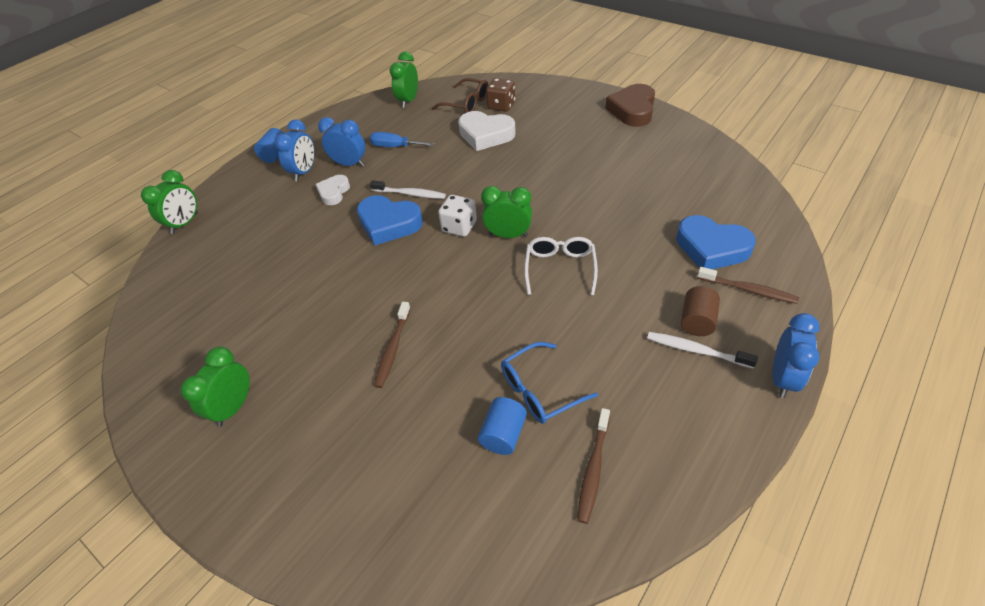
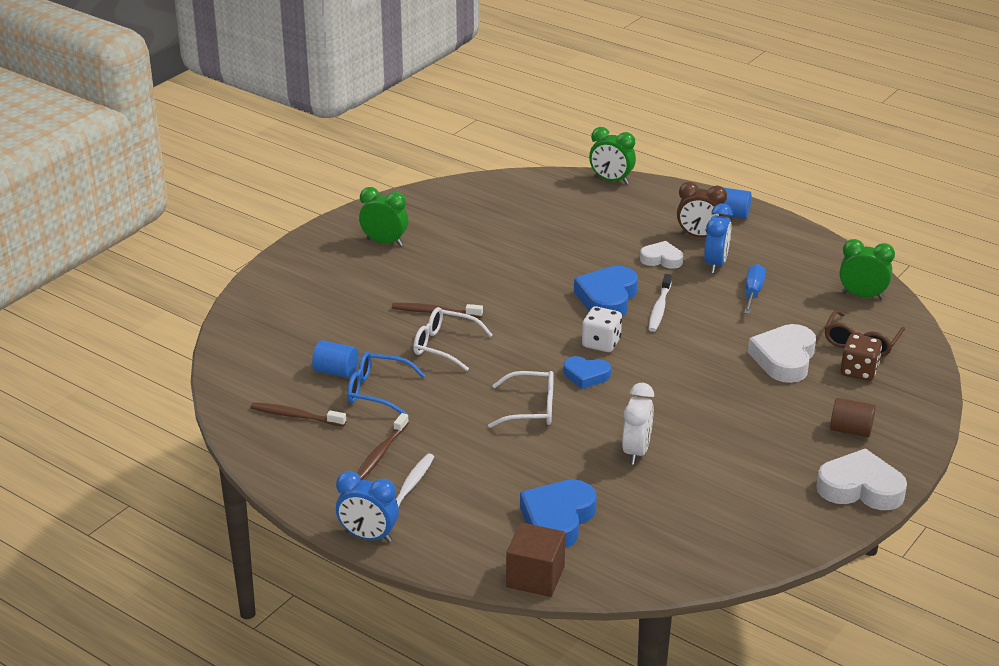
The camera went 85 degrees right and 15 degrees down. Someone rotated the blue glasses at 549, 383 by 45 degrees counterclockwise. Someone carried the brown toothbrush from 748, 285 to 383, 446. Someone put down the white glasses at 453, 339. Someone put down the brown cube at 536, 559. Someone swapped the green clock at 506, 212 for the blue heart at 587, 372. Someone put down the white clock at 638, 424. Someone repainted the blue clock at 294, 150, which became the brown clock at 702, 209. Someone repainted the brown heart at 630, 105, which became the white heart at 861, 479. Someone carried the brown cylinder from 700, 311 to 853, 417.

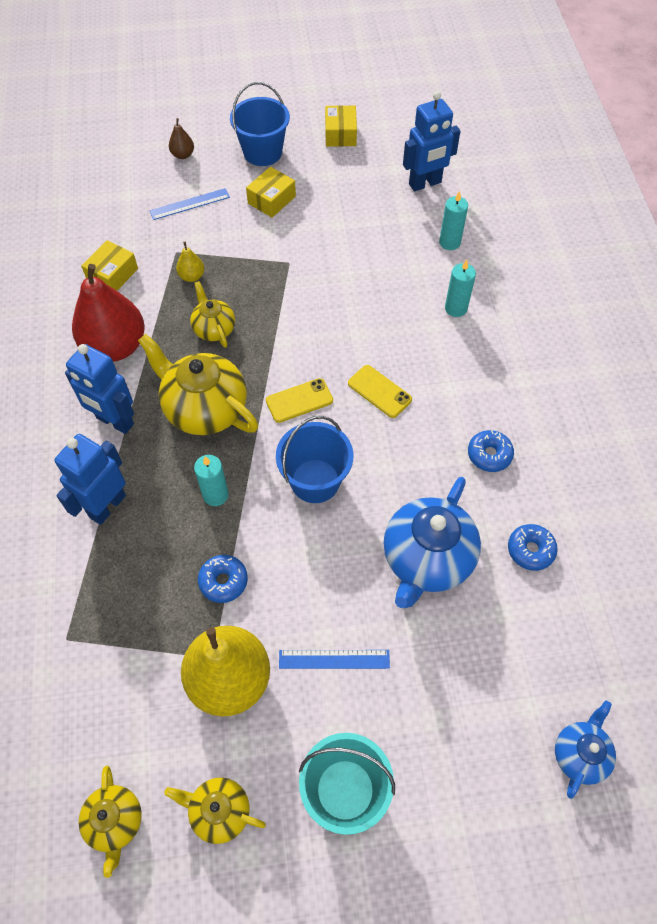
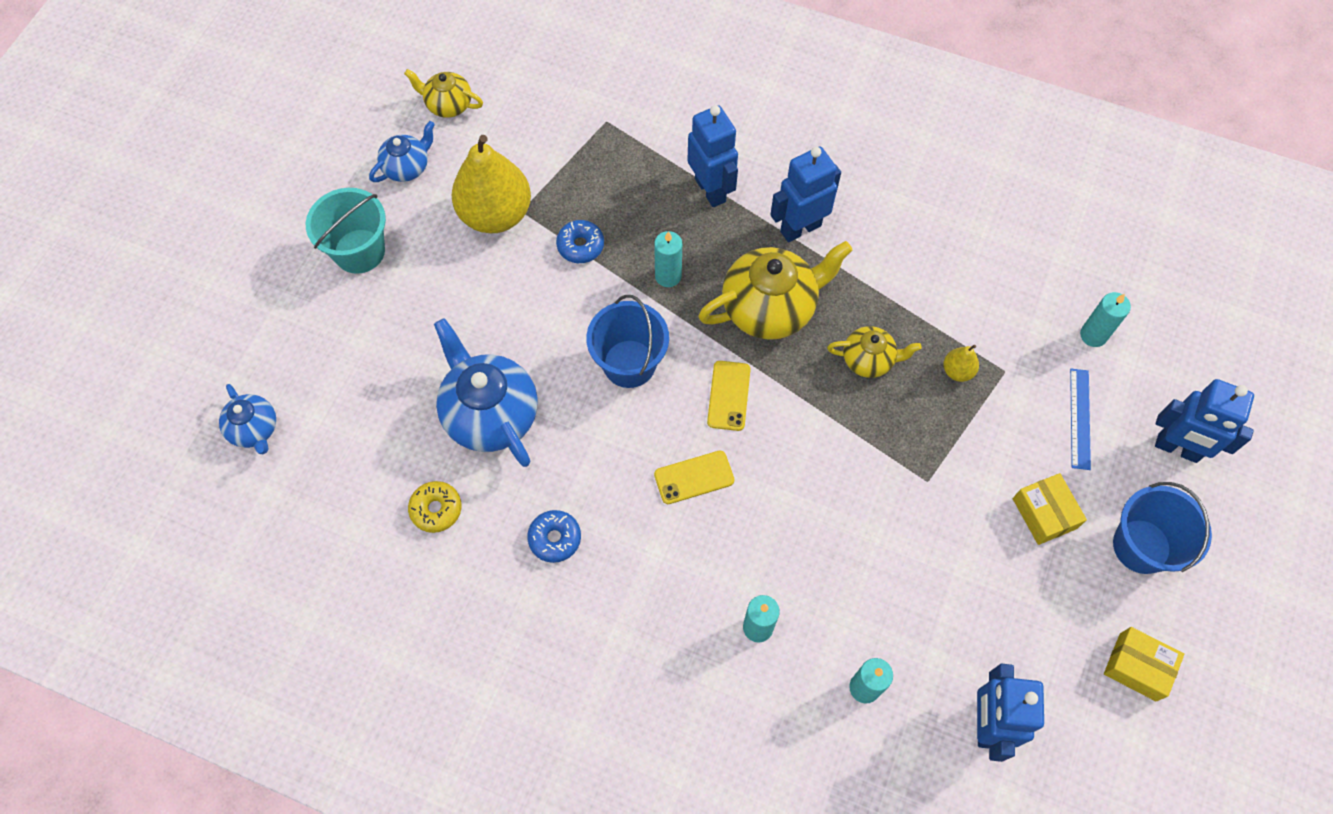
The camera went 120 degrees right and 5 degrees up. Someone repainted the yellow teapot at 215, 810, which became the blue teapot at 402, 151. Someone repainted the blue donut at 533, 547, which became the yellow donut at 435, 507. Someone put down the turquoise candle at 1105, 319. Someone swapped the brown pear at 181, 138 for the blue robot at 1204, 421. Someone took away the red pear at 108, 313. Someone took away the yellow box at 109, 265. Someone took away the blue ruler at 334, 659.

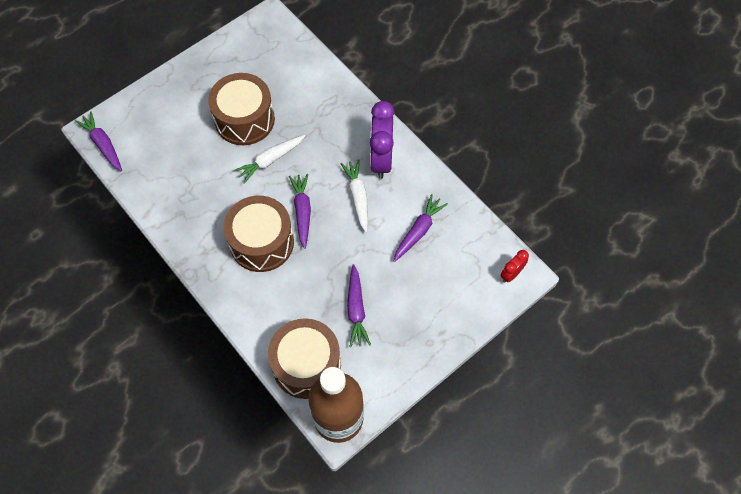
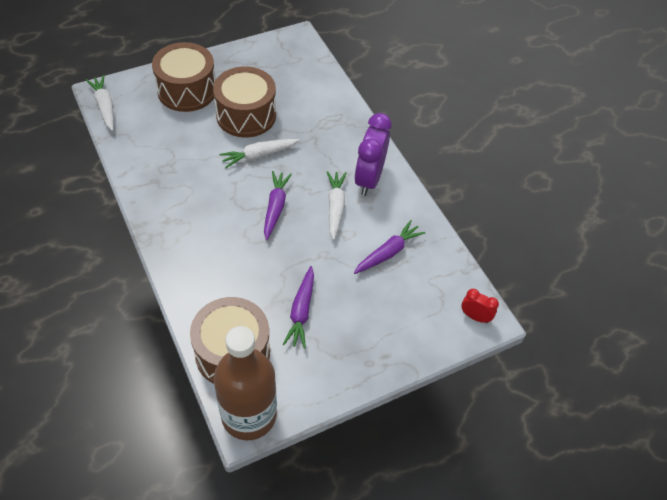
The camera went 10 degrees right and 10 degrees down. Someone repainted the purple carrot at 98, 141, which became the white carrot at 100, 103. Someone carried the brown drum from 258, 234 to 184, 77. Someone rotated the red clock at 514, 266 by 60 degrees clockwise.

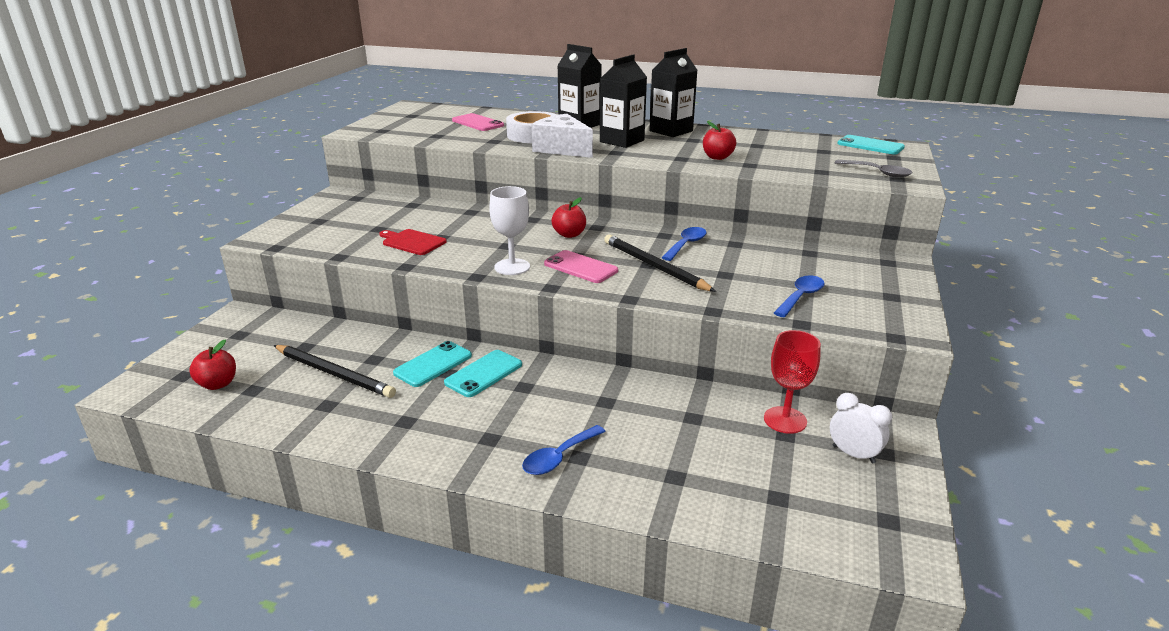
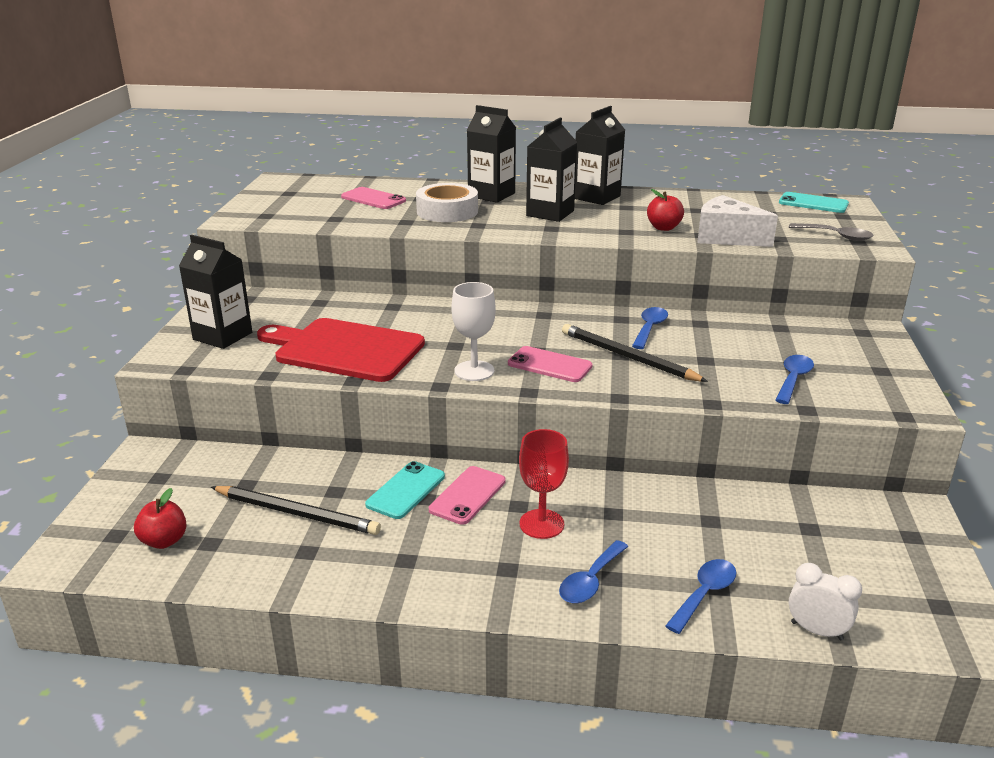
The camera went 10 degrees left and 0 degrees up. Someone put down the black carton at 215, 292. Someone scaled the red cutting board at 413, 242 by 2.04. Someone repainted the turquoise phone at 483, 373, which became the pink phone at 467, 495. Someone carried the red goblet from 792, 382 to 544, 484. Someone put down the blue spoon at 701, 596. Someone carried the white cheese from 562, 136 to 737, 221. Someone carried the white clock from 861, 428 to 825, 601. Someone took away the red apple at 568, 217.

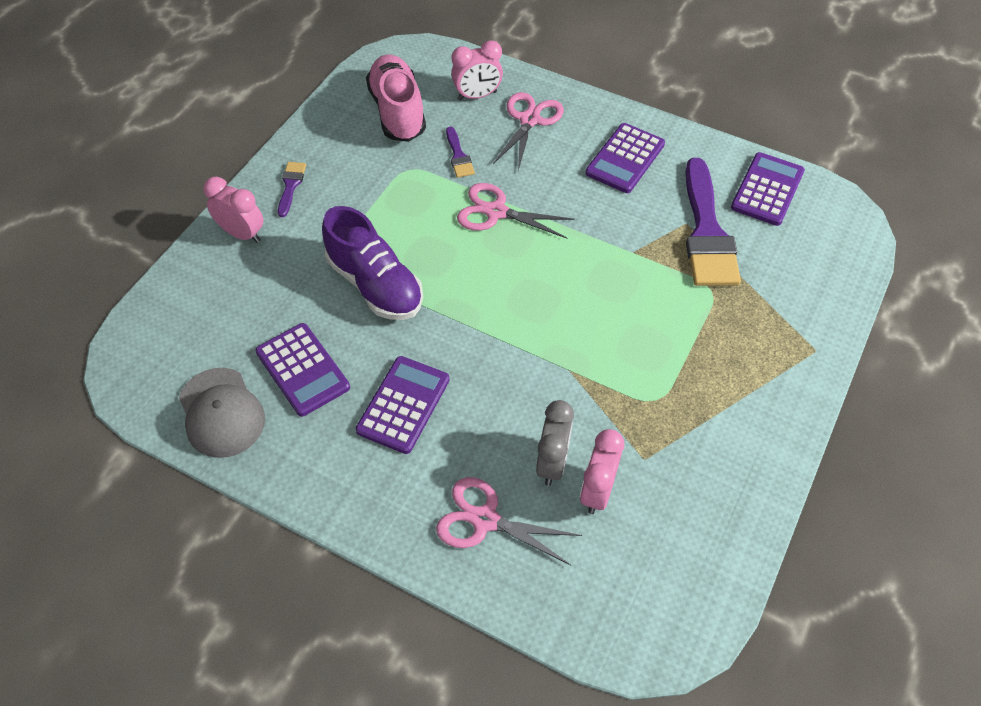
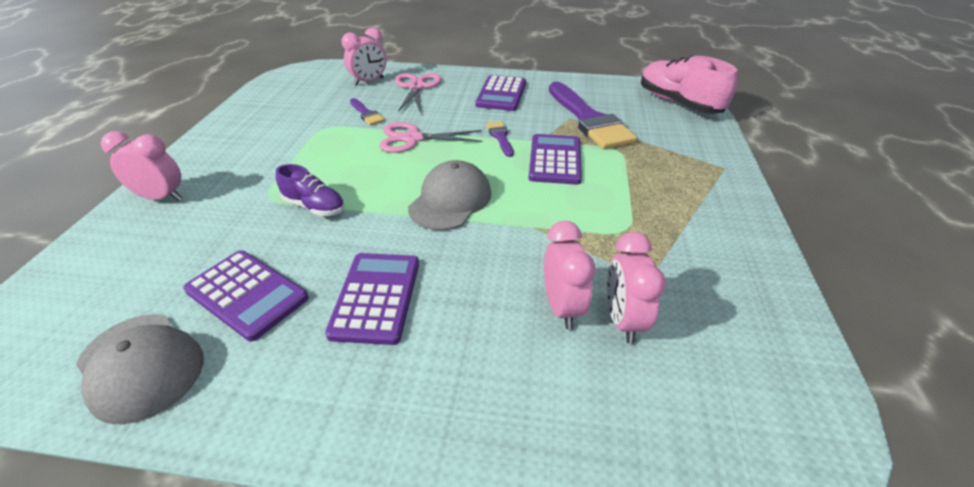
The camera went 20 degrees left and 15 degrees down. Someone scaled the purple shoe at 372, 263 by 0.57. Someone put down the grey cap at 449, 195. Someone carried the purple brush from 292, 189 to 500, 139. Someone carried the purple calculator from 768, 189 to 555, 159. Someone repainted the grey clock at 555, 443, which became the pink clock at 569, 275. Someone carried the pink shoe from 396, 98 to 689, 84. Someone took away the pink scissors at 509, 521.

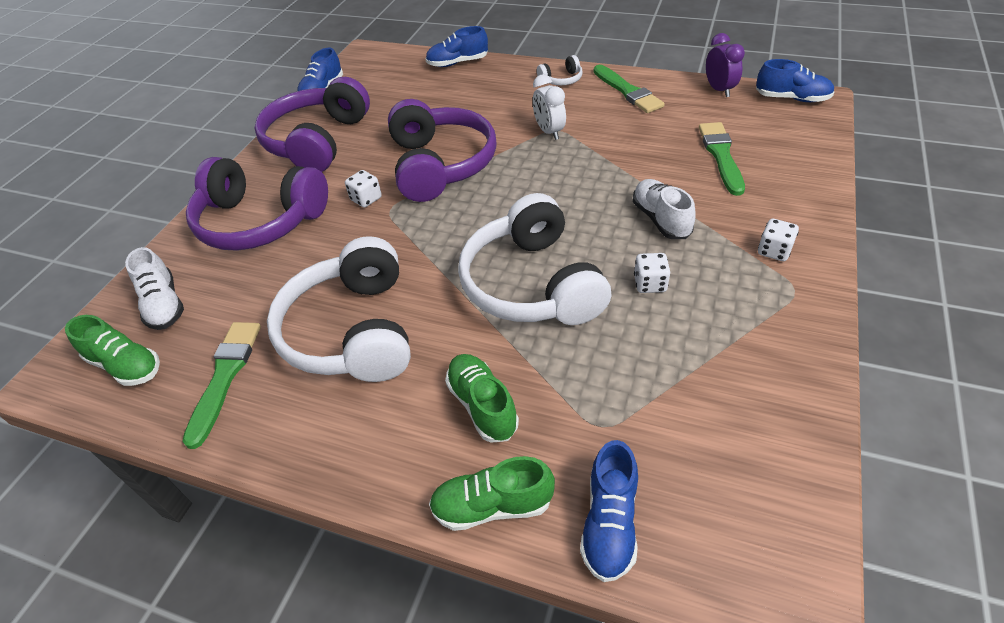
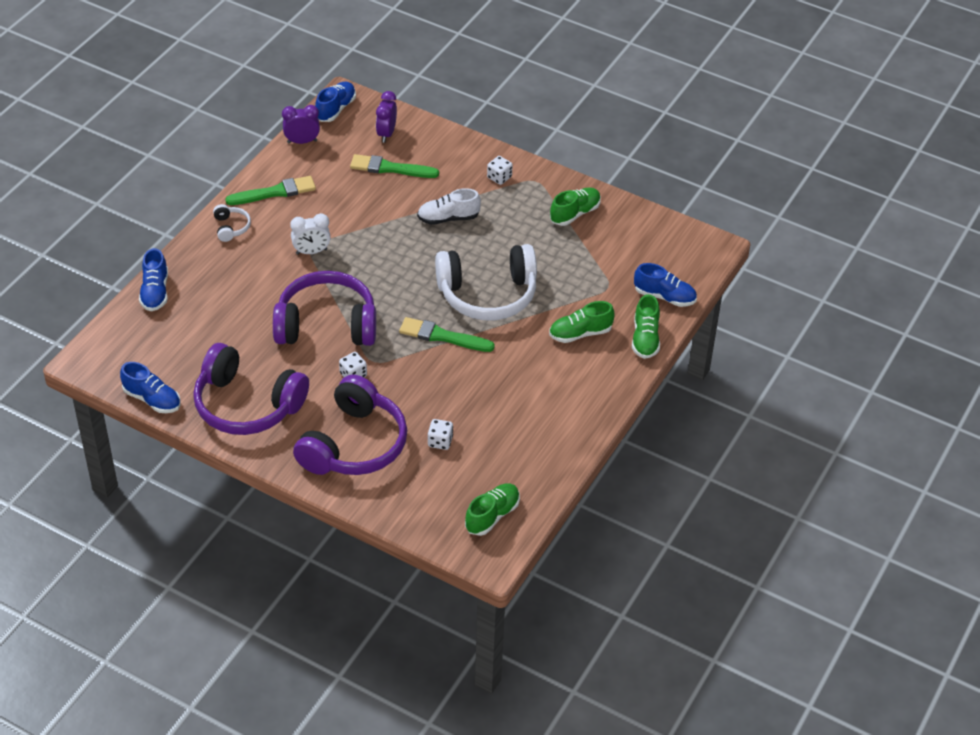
The camera went 85 degrees left and 0 degrees up. Someone put down the purple clock at 386, 117. Someone carried the green brush from 221, 385 to 447, 334. Someone carried the white dice from 652, 273 to 440, 434. Someone put down the green shoe at 575, 206. Someone took away the white shoe at 154, 288. Someone took away the white headphones at 339, 309.

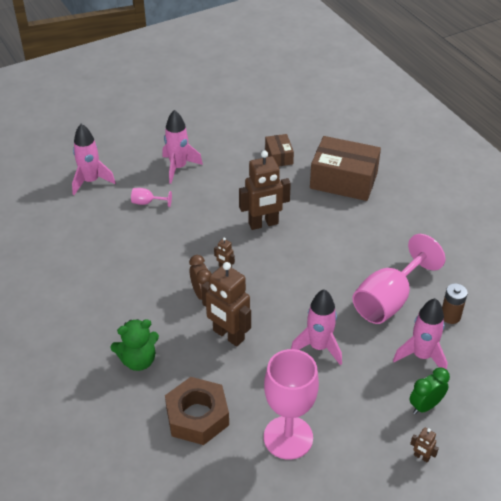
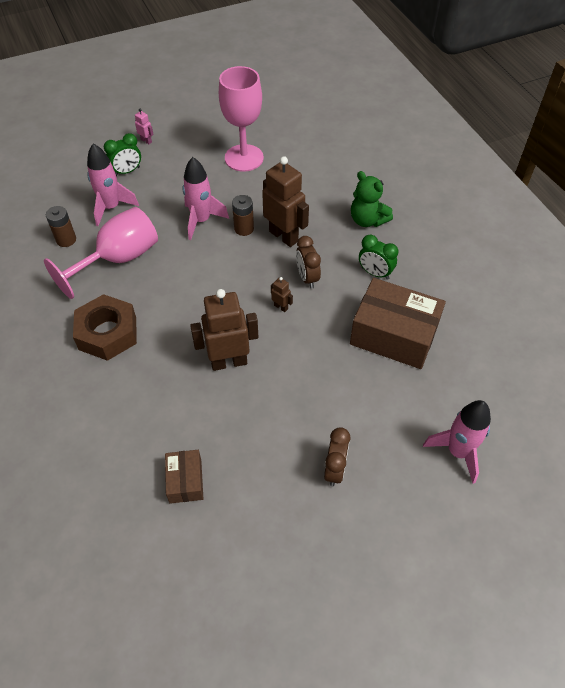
The camera went 175 degrees left and 10 degrees up. Someone carried the brown nut from 197, 411 to 105, 327. Someone repainted the brown robot at 424, 445, which became the pink robot at 144, 126. Someone put down the brown battery at 243, 215. Someone swapped the pink rocket at 183, 147 for the brown clock at 337, 456. Someone carried the brown box from 345, 168 to 398, 323. Someone rotated the green teddy bear at 135, 345 by 120 degrees counterclockwise. Someone put down the green clock at 378, 257. Someone took away the pink goblet at 151, 197.

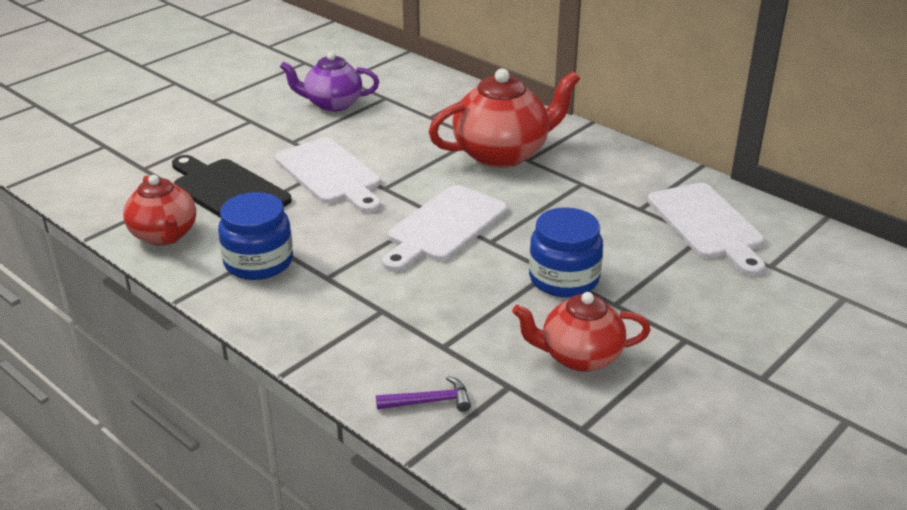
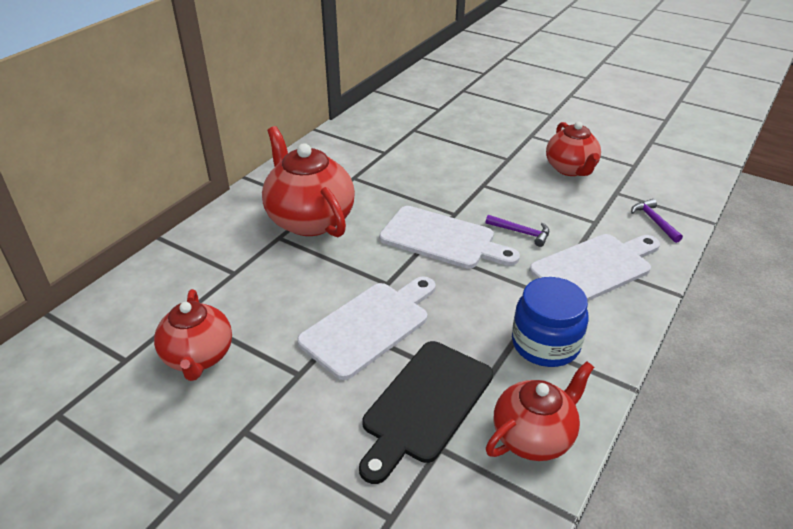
The camera went 100 degrees left and 5 degrees up. Someone repainted the purple teapot at 329, 82, which became the red teapot at 193, 335. Someone put down the purple hammer at 517, 231. Someone carried the white cutting board from 706, 229 to 594, 267. Someone took away the blue jar at 566, 252.

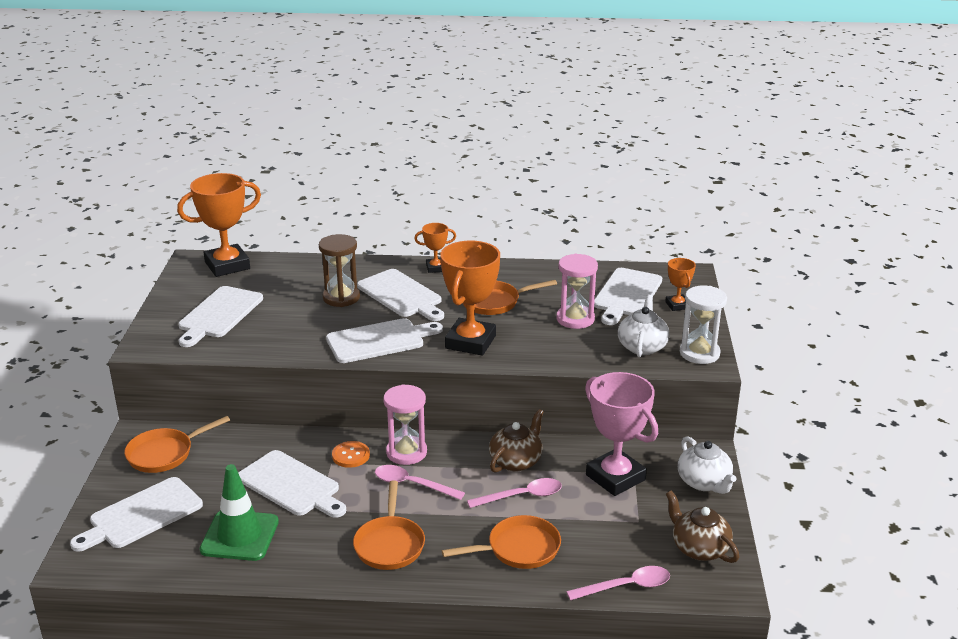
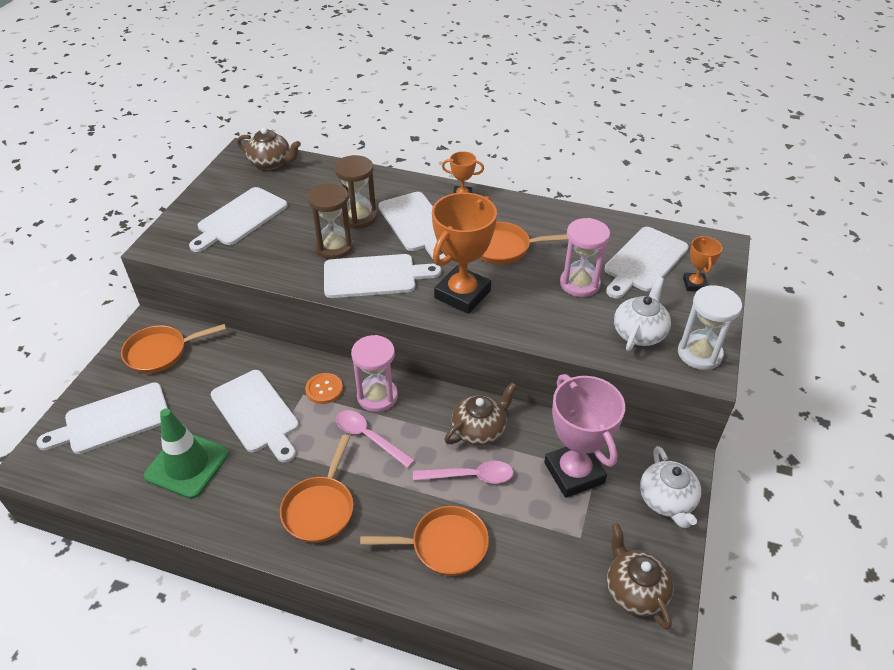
The camera went 15 degrees right and 15 degrees up. Someone swapped the orange trophy at 219, 225 for the brown teapot at 269, 148. Someone put down the brown hourglass at 330, 221. Someone took away the pink spoon at 618, 583.

